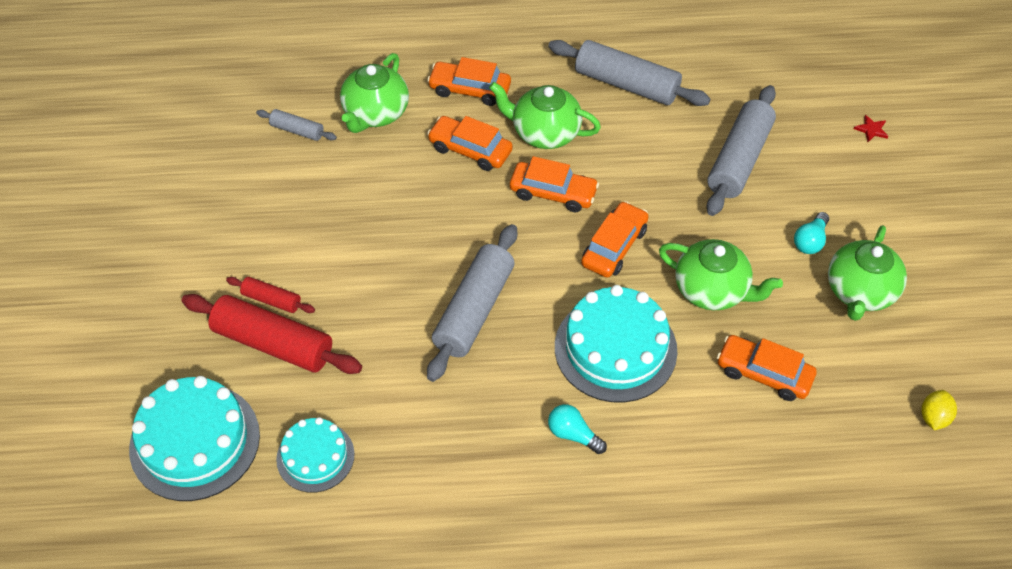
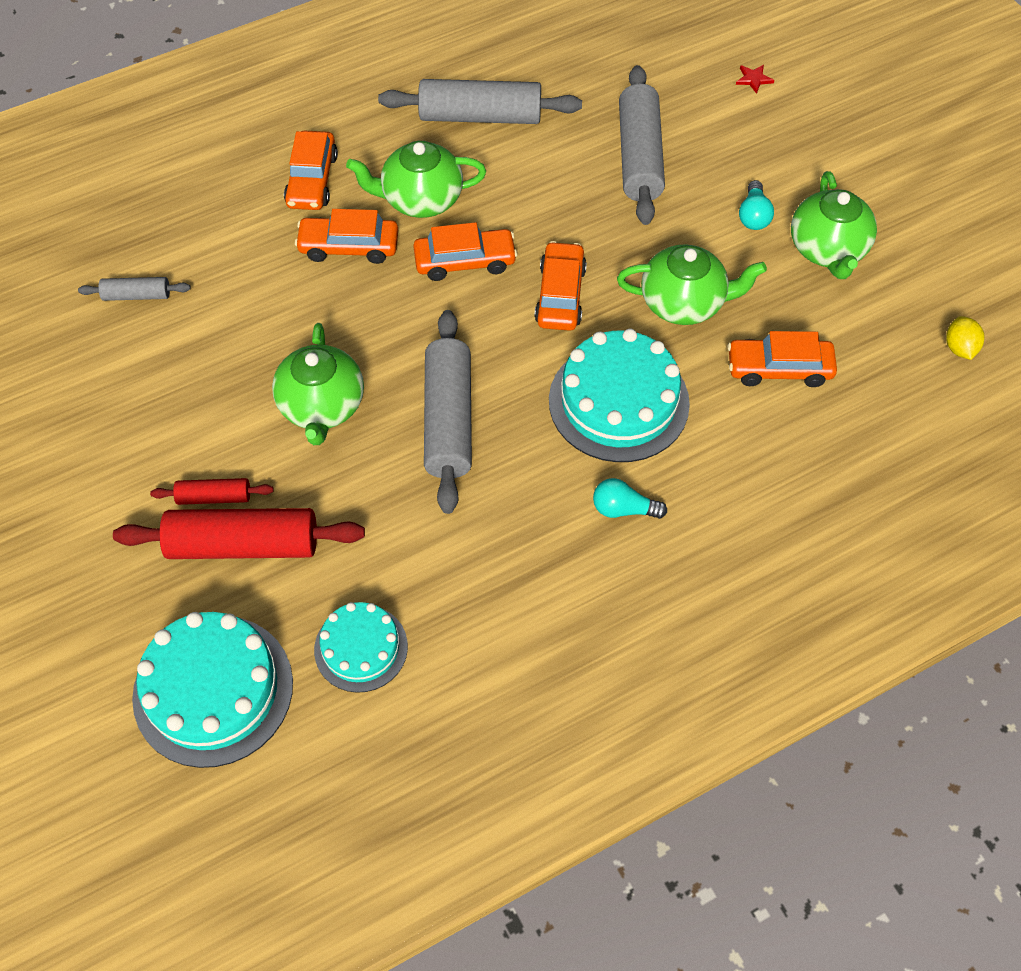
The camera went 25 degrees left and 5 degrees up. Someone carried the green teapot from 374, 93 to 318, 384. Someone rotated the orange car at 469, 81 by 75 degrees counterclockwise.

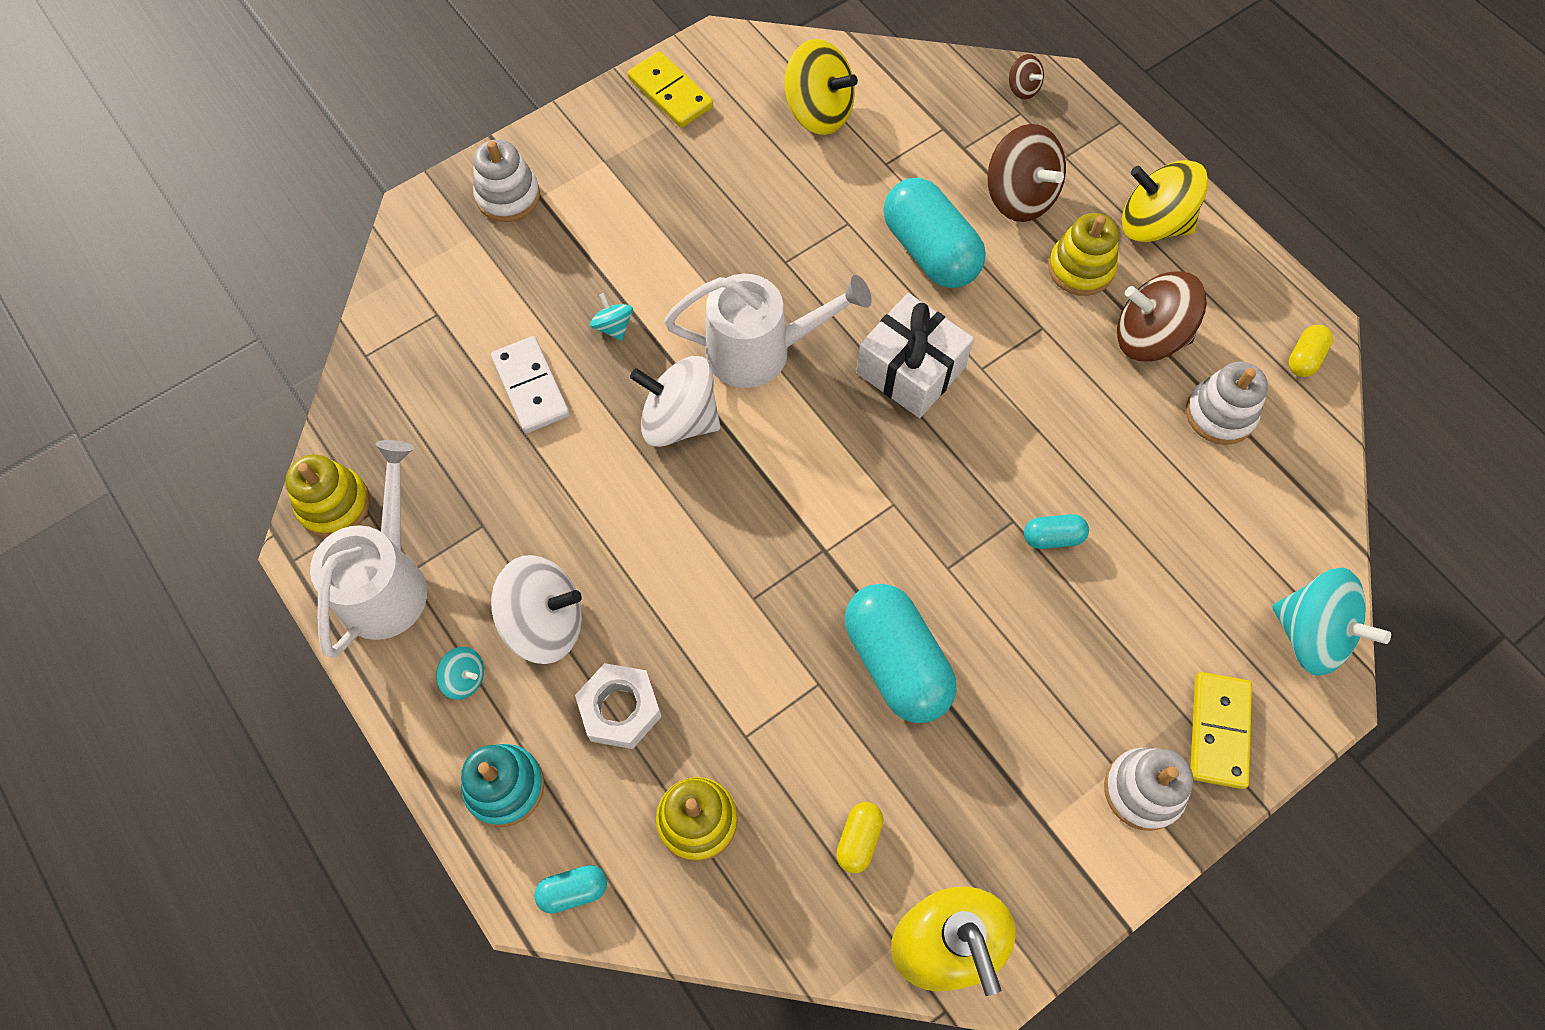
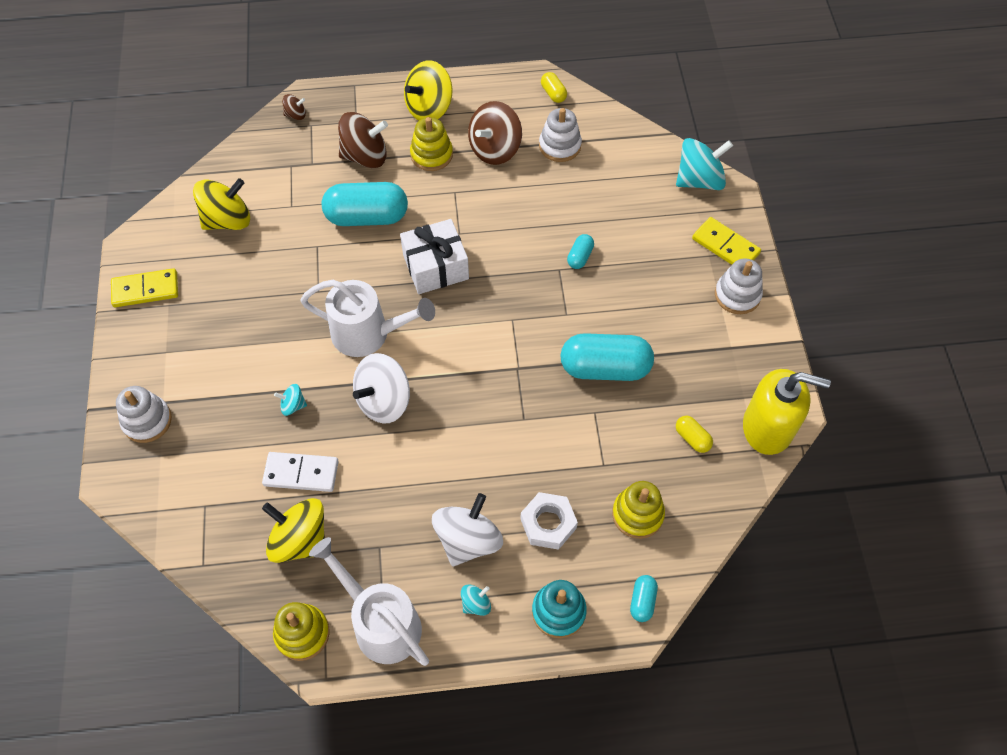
The camera went 60 degrees left and 5 degrees down. Someone put down the yellow spinning top at 293, 530. Someone rotated the white watering can at 767, 331 by 75 degrees clockwise.

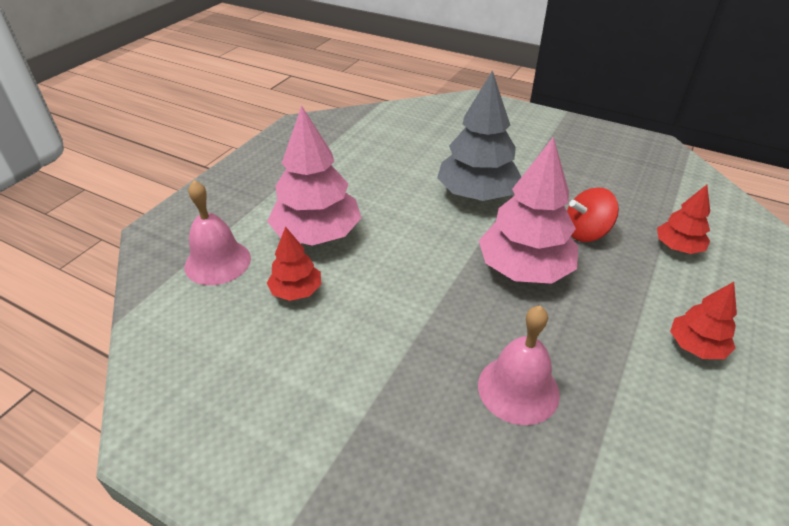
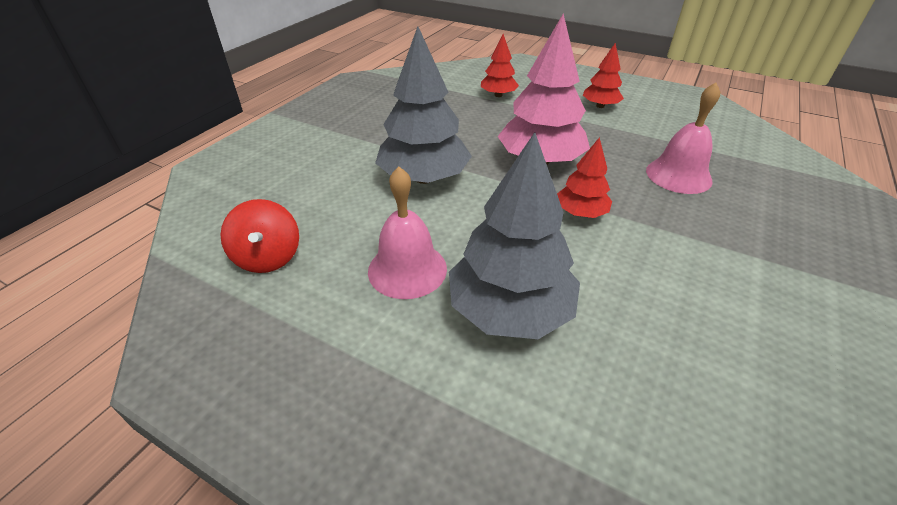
The camera went 90 degrees left and 0 degrees up. Someone carried the red spinning top from 593, 214 to 259, 236. Someone carried the pink bell from 217, 232 to 407, 233. Someone repainted the pink tree at 314, 175, which became the grey tree at 514, 235. Someone carried the red tree from 294, 264 to 584, 177.

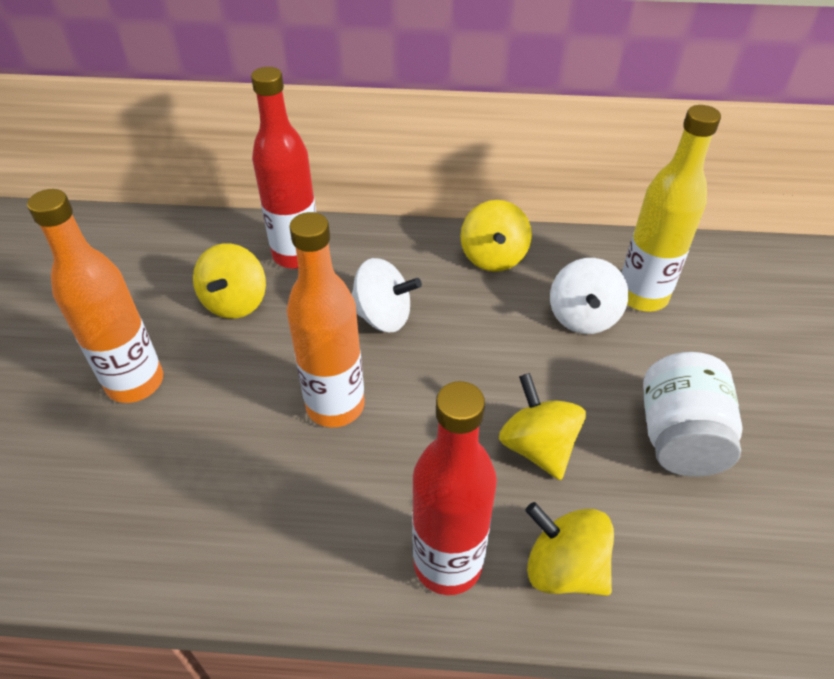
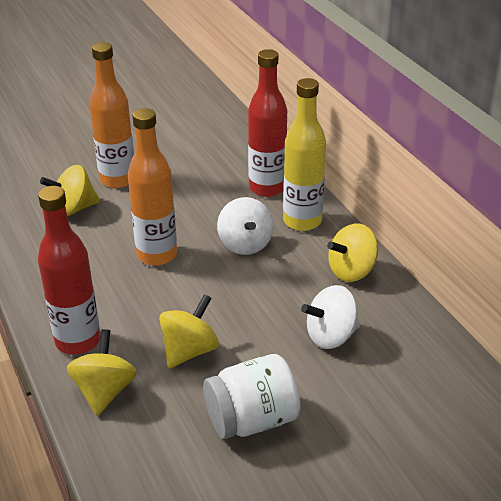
The camera went 60 degrees right and 10 degrees down. Someone carried the yellow spinning top from 229, 280 to 70, 190. Someone carried the yellow bottle from 671, 208 to 304, 154.

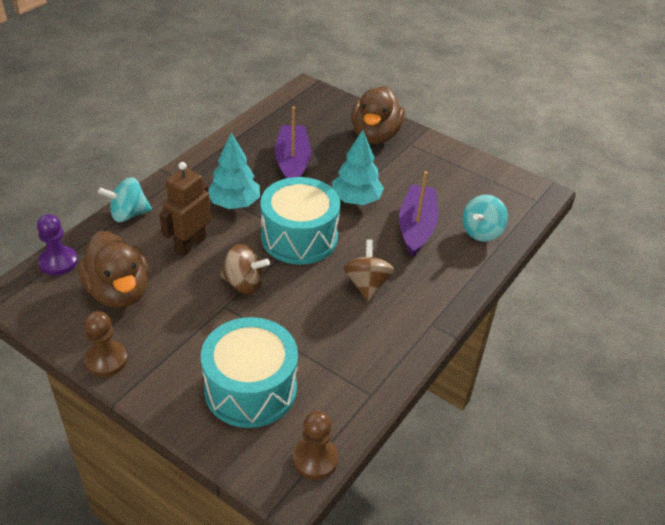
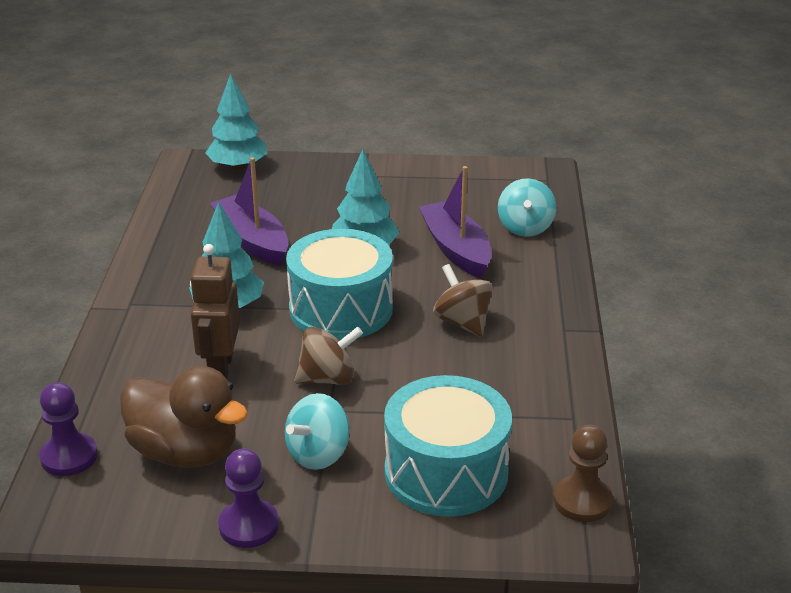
The camera went 30 degrees left and 10 degrees down. Someone put down the turquoise tree at 236, 121. Someone repainted the brown pawn at 106, 344, which became the purple pawn at 248, 498. Someone carried the turquoise spinning top from 125, 199 to 317, 431. Someone took away the brown duck at 378, 115.

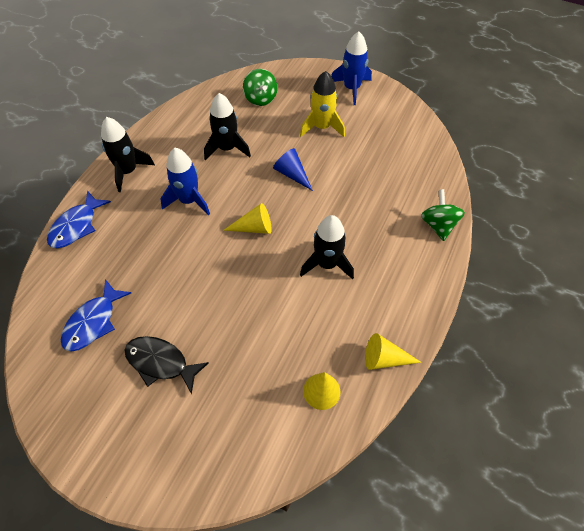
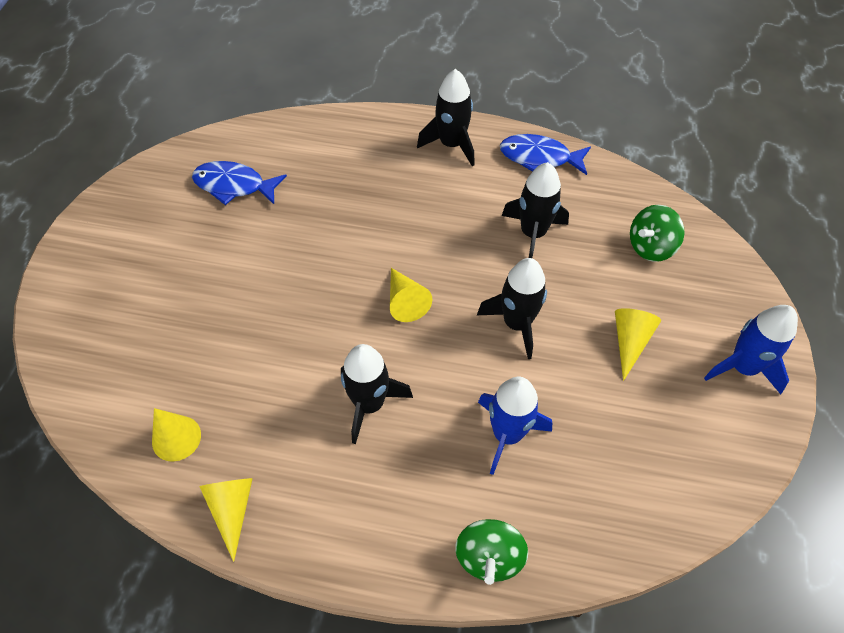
The camera went 75 degrees right and 0 degrees up. Someone rotated the green spinning top at 443, 215 by 120 degrees clockwise. Someone swapped the blue cone at 293, 169 for the black rocket at 512, 308. Someone carried the blue rocket from 185, 181 to 515, 426. Someone carried the blue fish from 79, 219 to 545, 154. Someone swapped the yellow rocket at 322, 104 for the yellow cone at 638, 344. Someone took away the black fish at 166, 365.

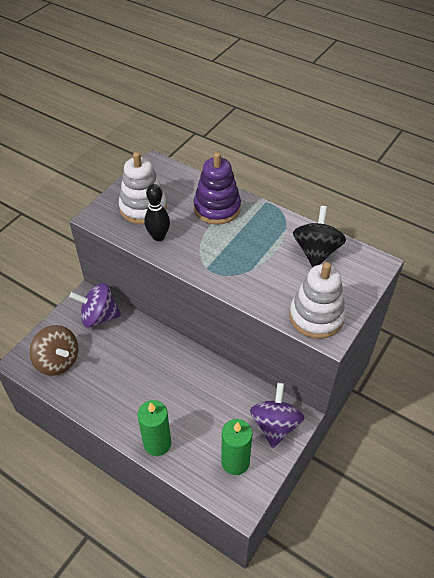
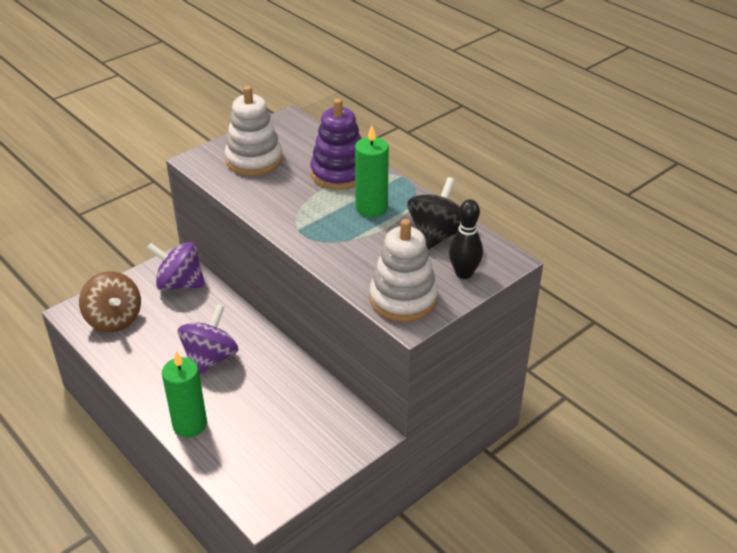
The camera went 15 degrees right and 10 degrees down. Someone carried the purple spinning top from 277, 415 to 208, 339. Someone carried the green candle from 236, 447 to 372, 171. Someone carried the black bowling pin from 157, 212 to 466, 239.

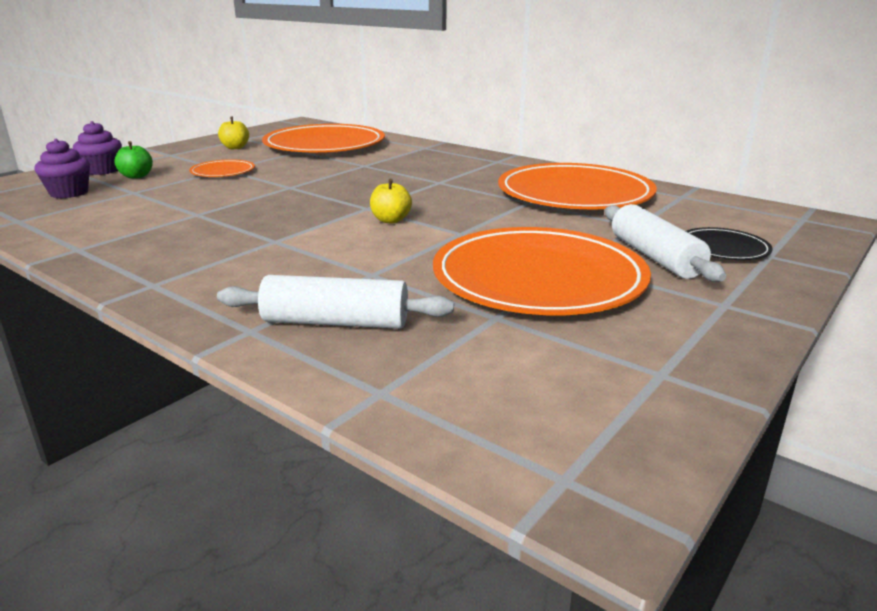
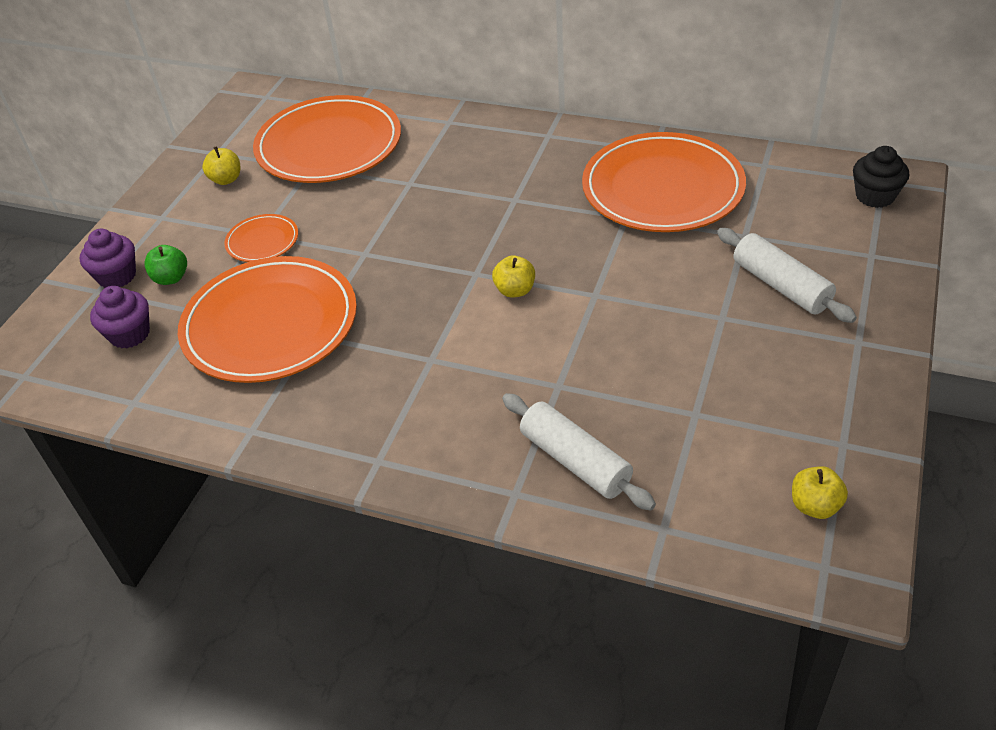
The camera went 15 degrees left and 20 degrees up. Someone carried the orange plate from 542, 271 to 267, 319. Someone rotated the white rolling pin at 335, 302 by 60 degrees clockwise. Someone put down the yellow apple at 820, 492. Someone put down the black cupcake at 881, 177. Someone took away the black plate at 729, 243.

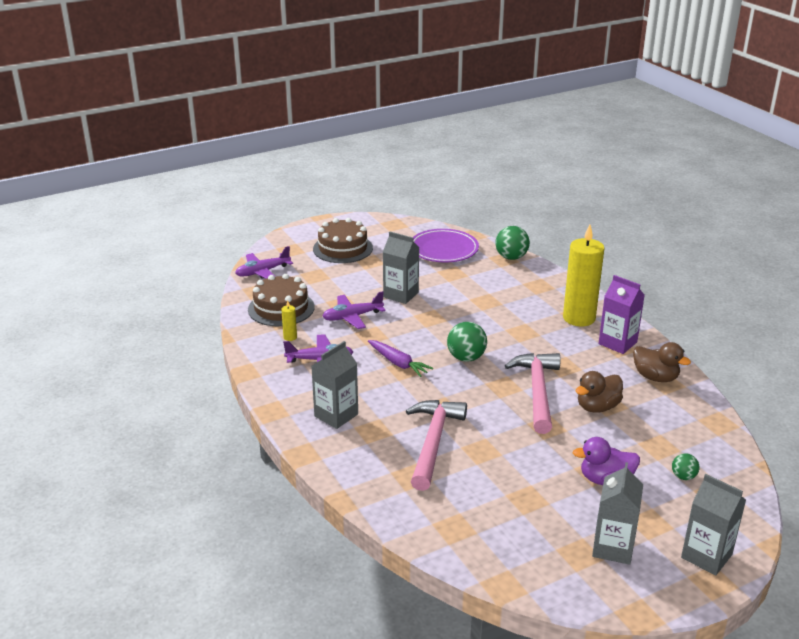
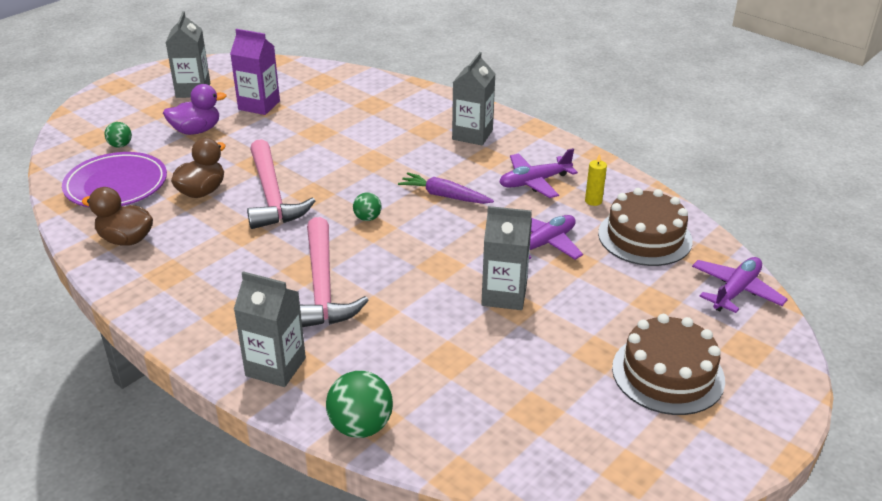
The camera went 160 degrees right and 5 degrees up. Someone carried the purple plate from 446, 245 to 114, 179. Someone carried the purple carton from 621, 314 to 255, 72. Someone carried the grey carton from 713, 525 to 270, 329. Someone carried the pink hammer from 436, 445 to 334, 272. Someone scaled the green ball at 467, 342 by 0.57. Someone took away the yellow candle at 583, 275.

